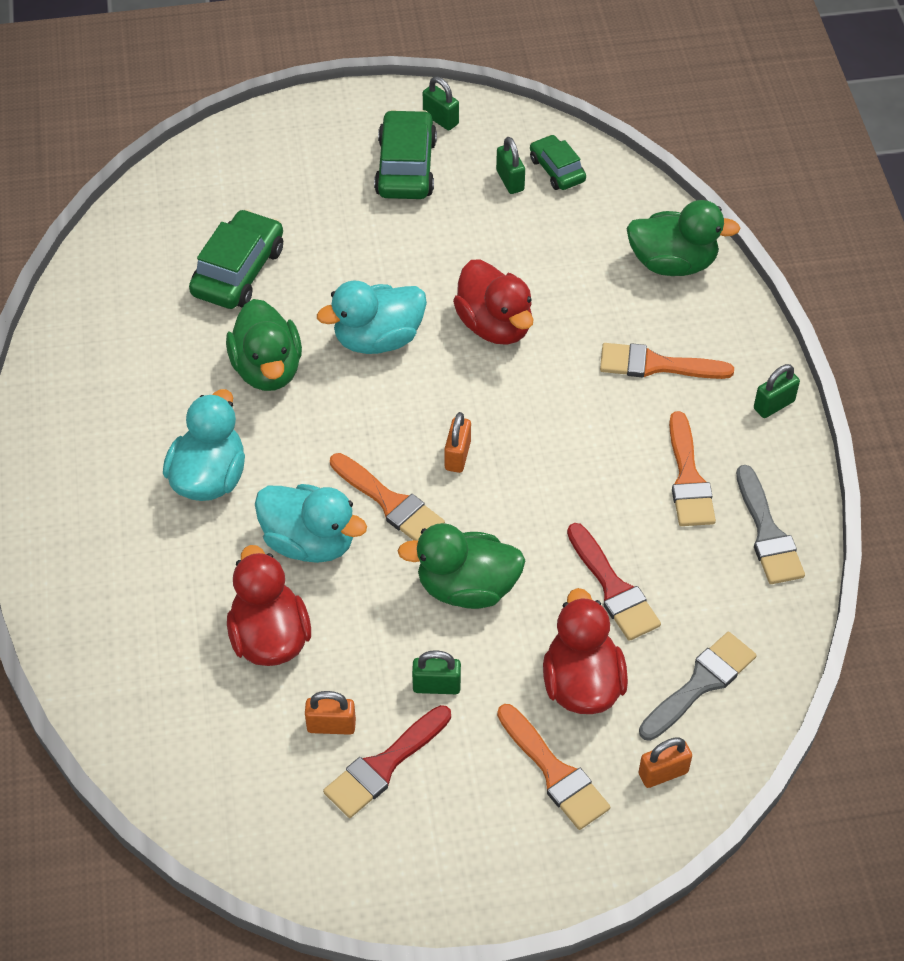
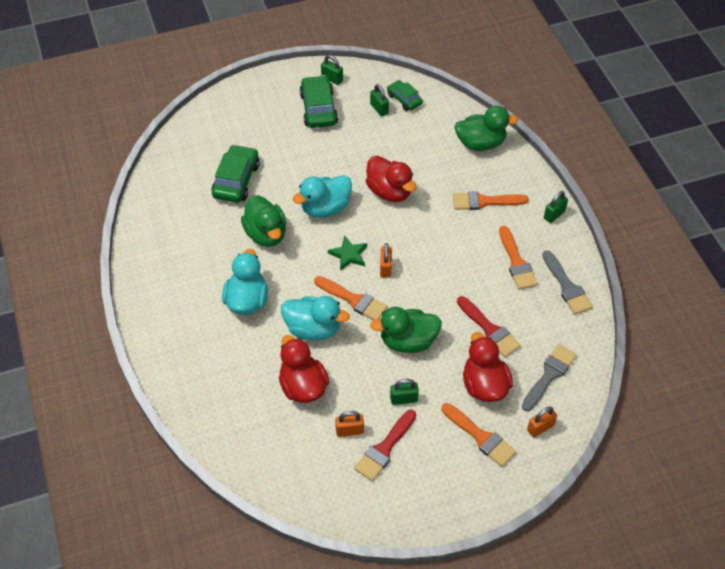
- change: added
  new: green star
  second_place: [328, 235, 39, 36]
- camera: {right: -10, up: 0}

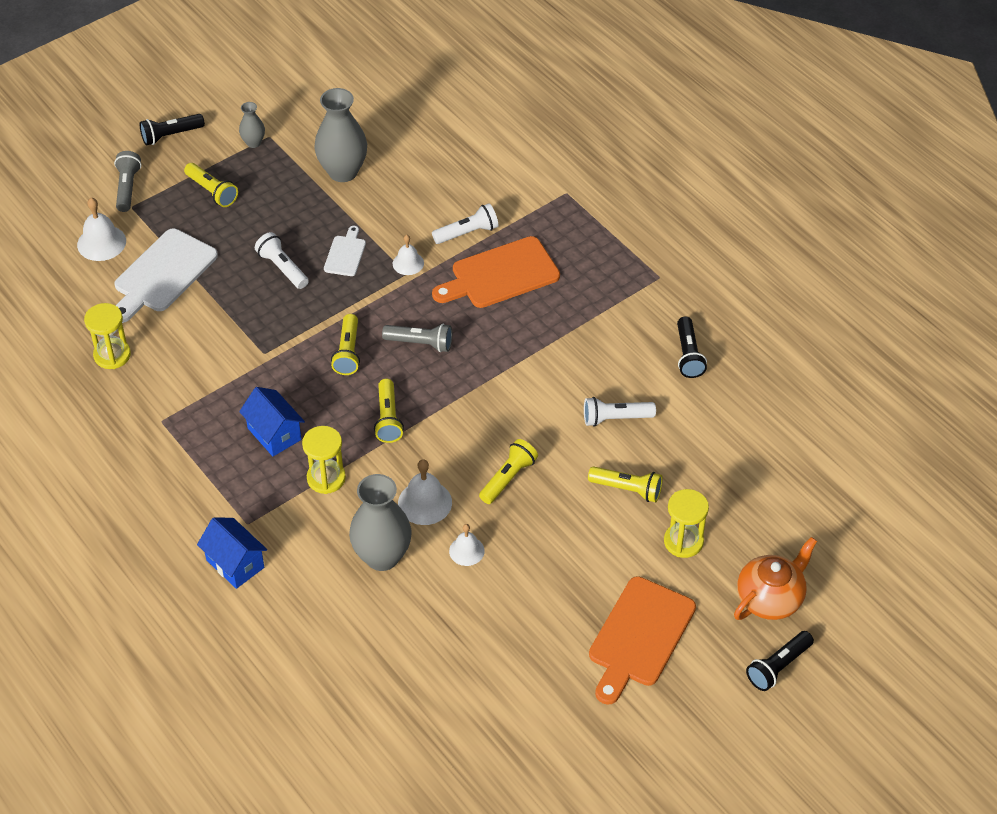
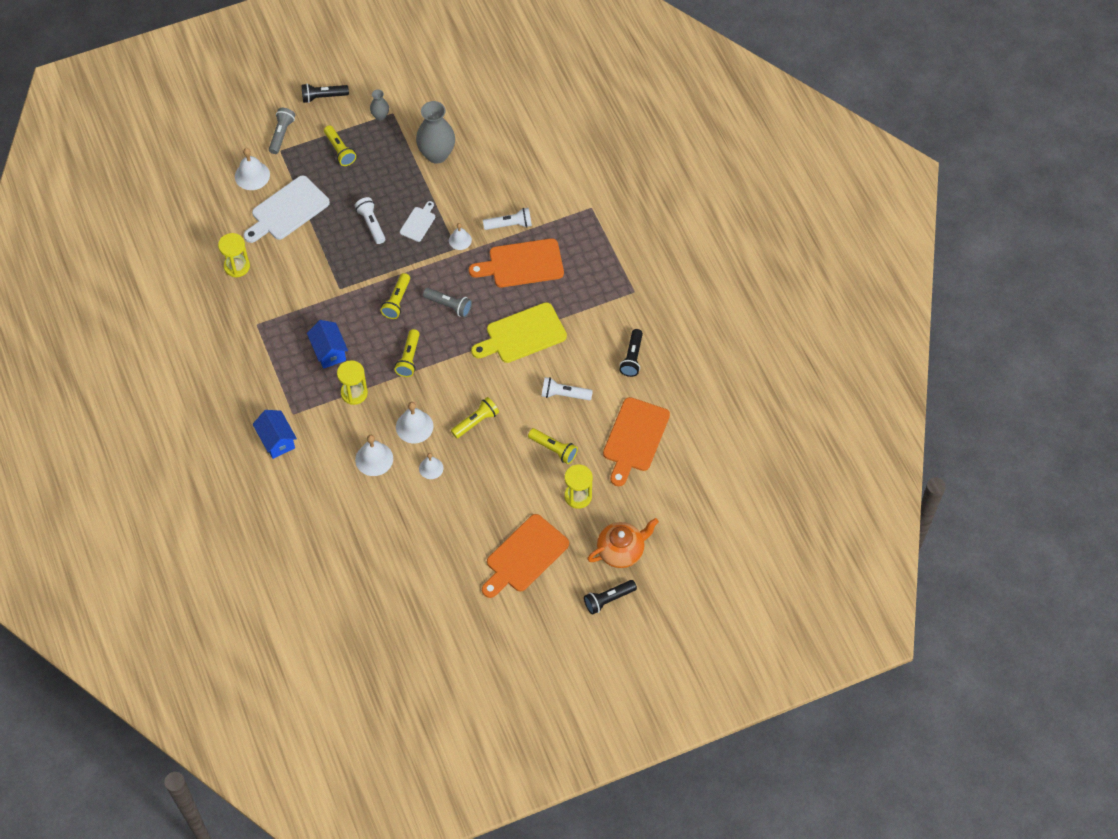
- change: replaced
  old: grey vase
  new: white bell
  first_place: [349, 474, 63, 97]
  second_place: [355, 435, 38, 41]
- change: added
  new: yellow cutting board
  second_place: [471, 302, 96, 61]
- change: added
  new: orange cutting board
  second_place: [603, 397, 67, 89]
- camera: {right: 15, up: 10}

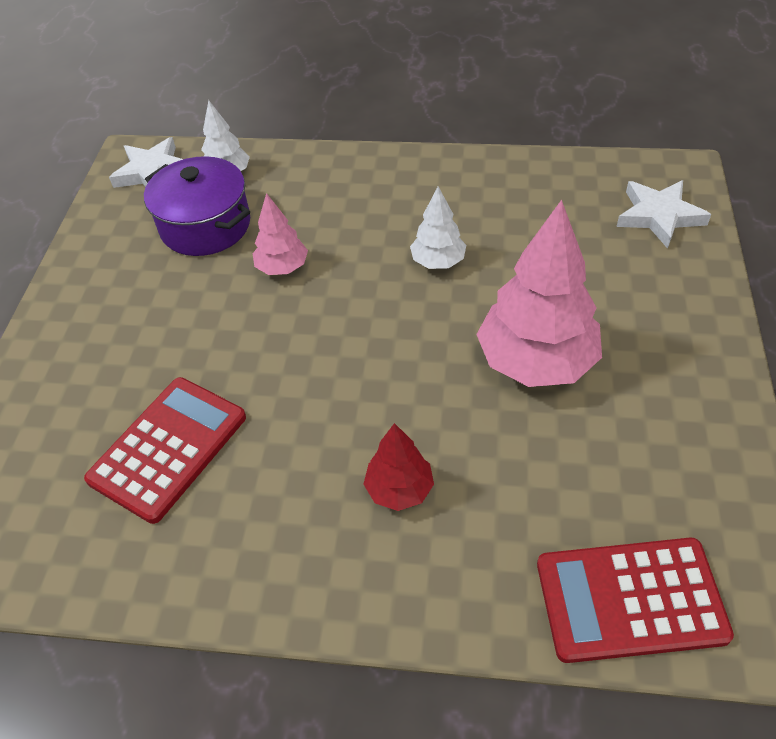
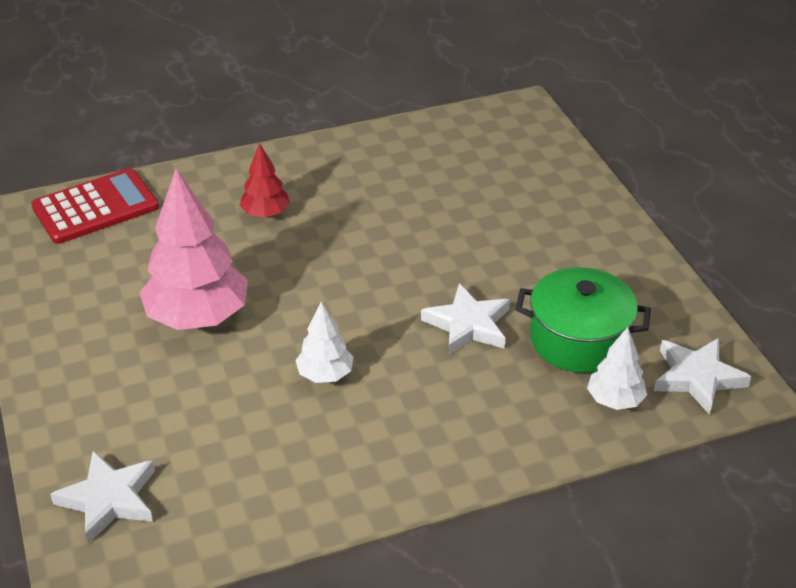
- change: recoloured
  old: purple pot
  new: green pot
  first_place: [144, 156, 106, 100]
  second_place: [515, 267, 136, 106]
- change: replaced
  old: pink tree
  new: white star
  first_place: [253, 193, 55, 82]
  second_place: [421, 283, 89, 72]
- change: removed
  old: red calculator
  first_place: [84, 377, 162, 147]
- camera: {right: 150, up: -10}

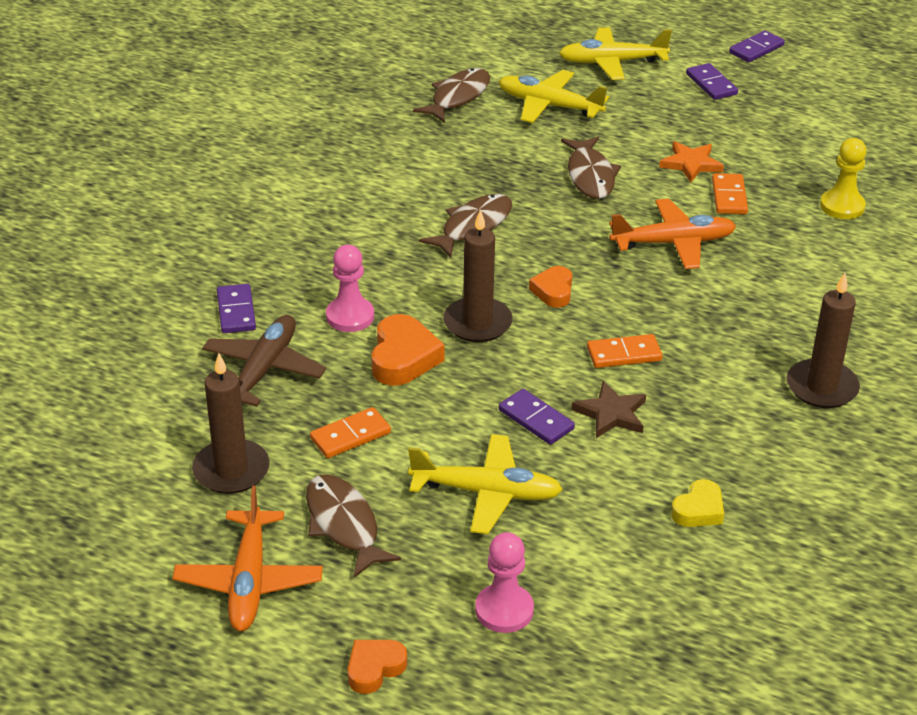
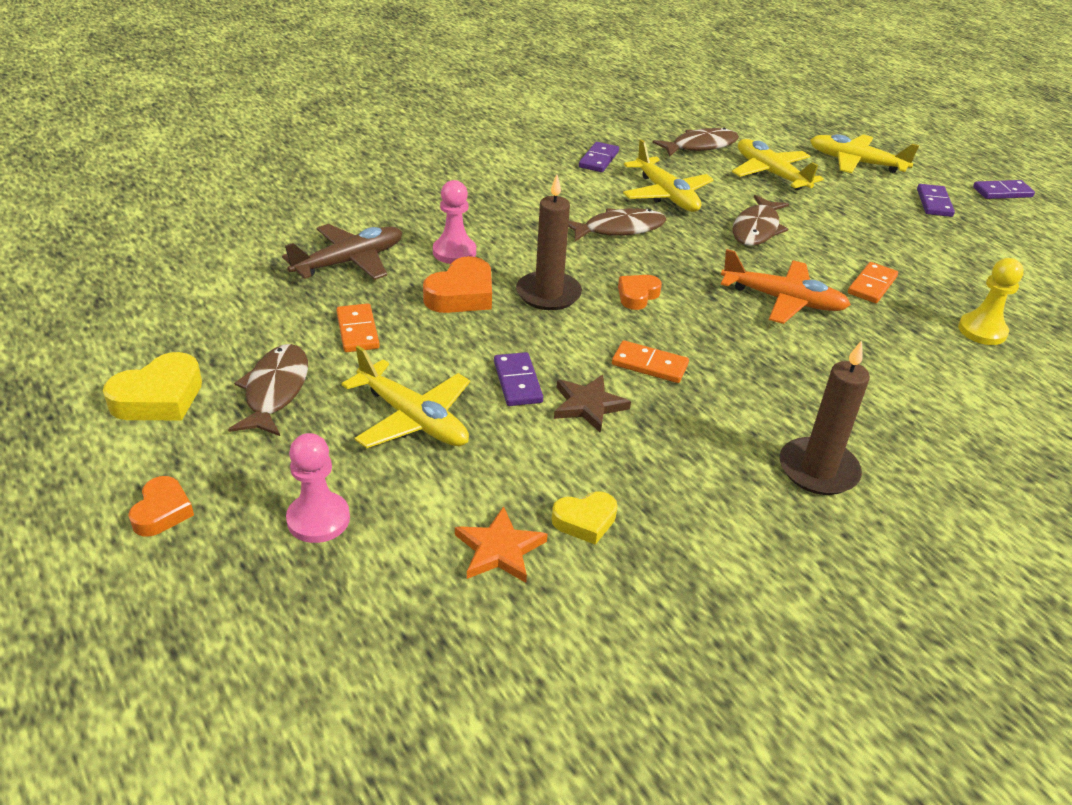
- change: moved
  old: orange star
  first_place: [659, 141, 65, 41]
  second_place: [455, 506, 93, 77]
- change: moved
  old: purple domino
  first_place: [217, 284, 39, 49]
  second_place: [579, 142, 40, 30]
- change: removed
  old: brown candle
  first_place: [192, 353, 78, 141]
- change: turned
  old: orange domino
  first_place: [310, 407, 81, 51]
  second_place: [336, 303, 44, 49]
  degrees: 75
- change: replaced
  old: orange plane
  new: yellow heart
  first_place: [173, 486, 150, 145]
  second_place: [103, 352, 99, 68]
- change: turned
  old: orange heart
  first_place: [348, 640, 59, 54]
  second_place: [128, 476, 66, 61]
  degrees: 105
- change: added
  new: yellow plane
  second_place: [623, 139, 91, 73]
- camera: {right: 30, up: 0}

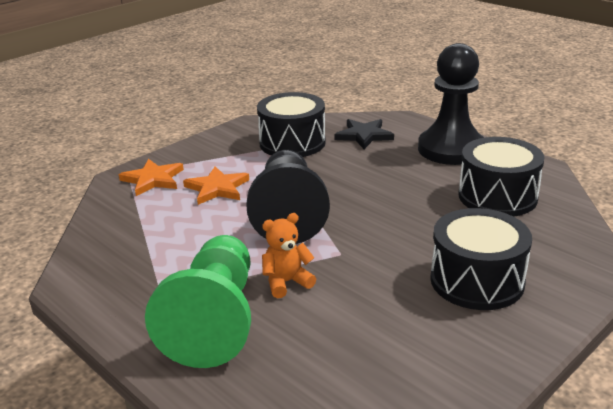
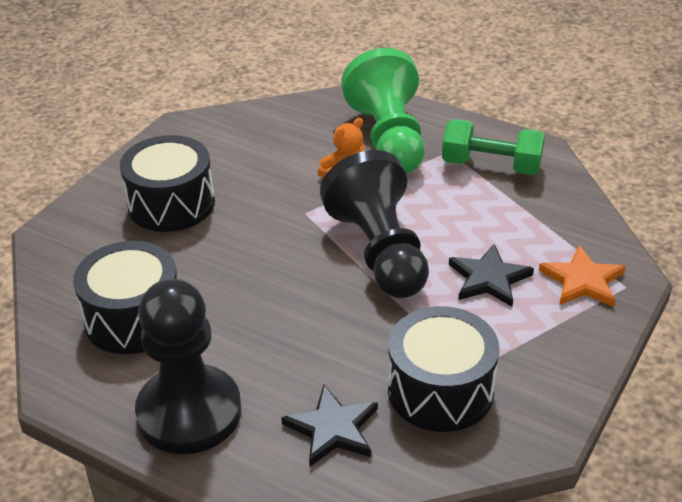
- change: recoloured
  old: orange star
  new: black star
  first_place: [183, 166, 66, 39]
  second_place: [449, 244, 85, 63]
- change: added
  new: green dumbbell
  second_place: [442, 119, 103, 56]
- camera: {right: 165, up: 10}

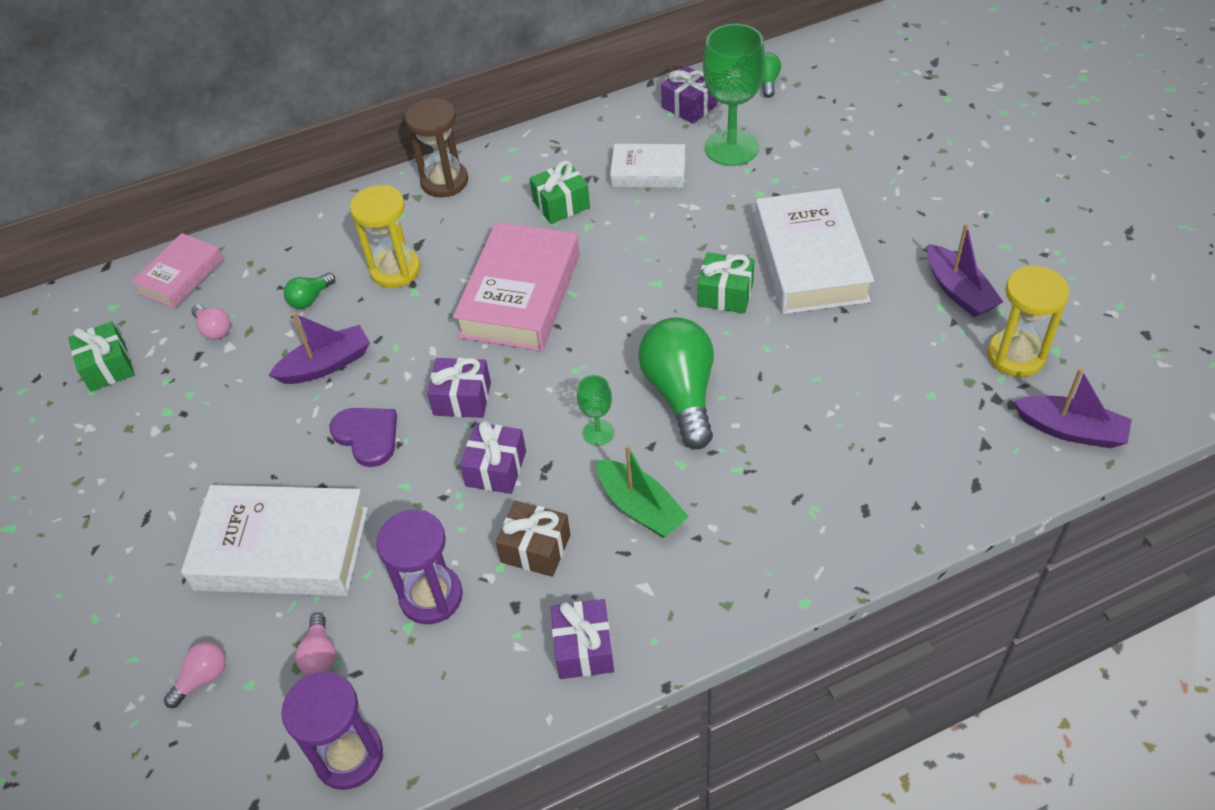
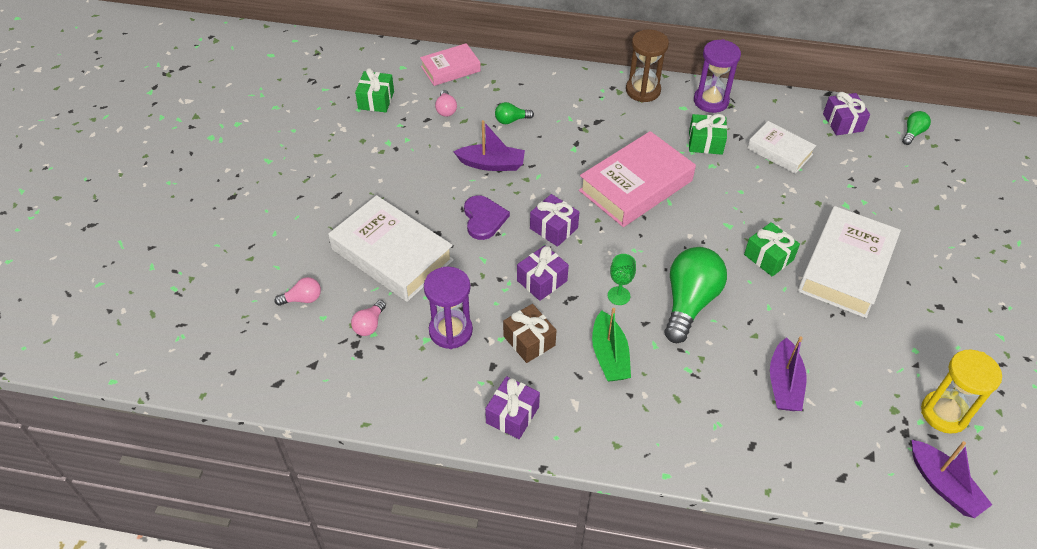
- change: removed
  old: green goblet
  first_place: [703, 24, 62, 142]
- change: removed
  old: yellow hourglass
  first_place: [350, 185, 71, 103]
- change: moved
  old: purple boat
  first_place: [927, 223, 76, 94]
  second_place: [770, 336, 36, 75]
- change: moved
  old: purple hourglass
  first_place: [281, 672, 102, 118]
  second_place: [694, 39, 47, 74]
- camera: {right: 30, up: 0}

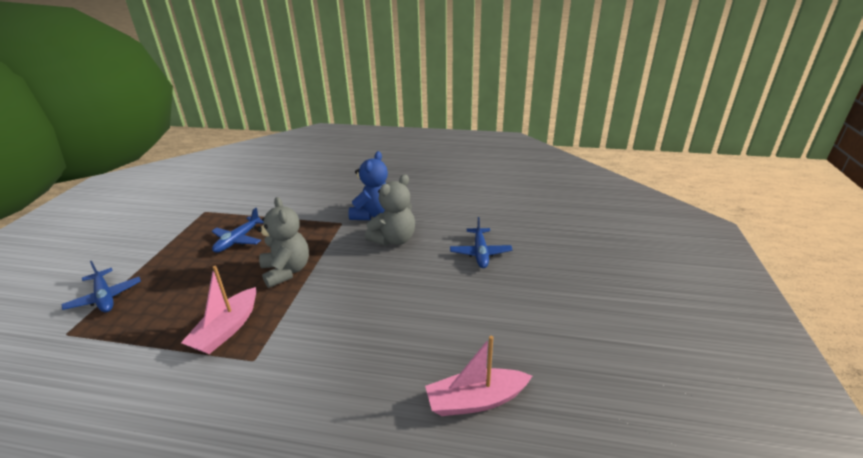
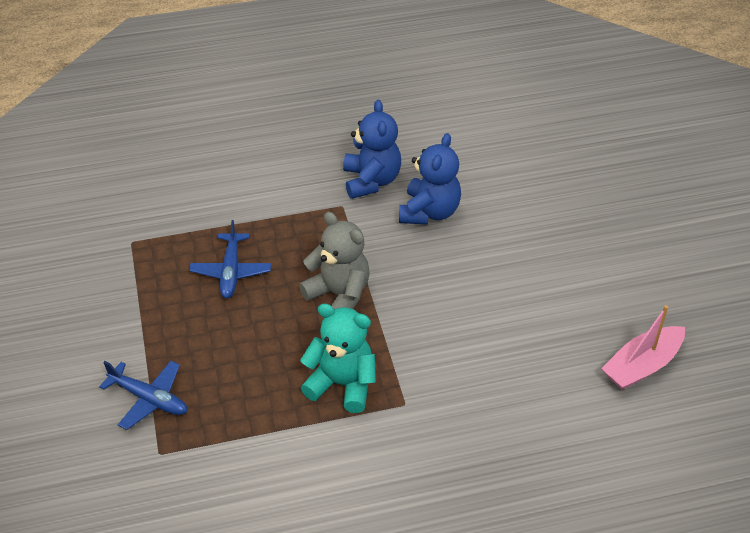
- change: recoloured
  old: grey teddy bear
  new: blue teddy bear
  first_place: [365, 175, 50, 71]
  second_place: [399, 133, 62, 92]
- change: removed
  old: blue plane
  first_place: [450, 217, 62, 51]
- change: replaced
  old: pink boat
  new: turquoise teddy bear
  first_place: [181, 266, 75, 88]
  second_place: [300, 303, 76, 110]
- camera: {right: -25, up: 15}

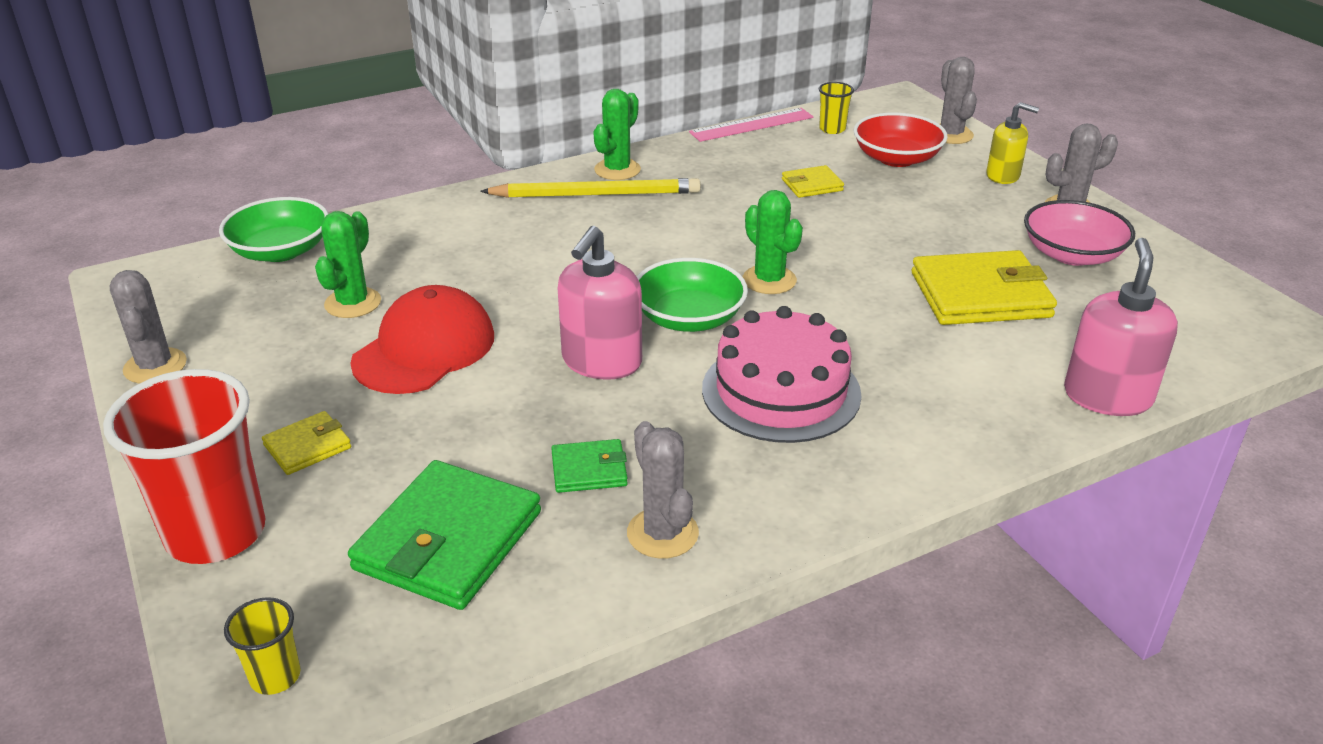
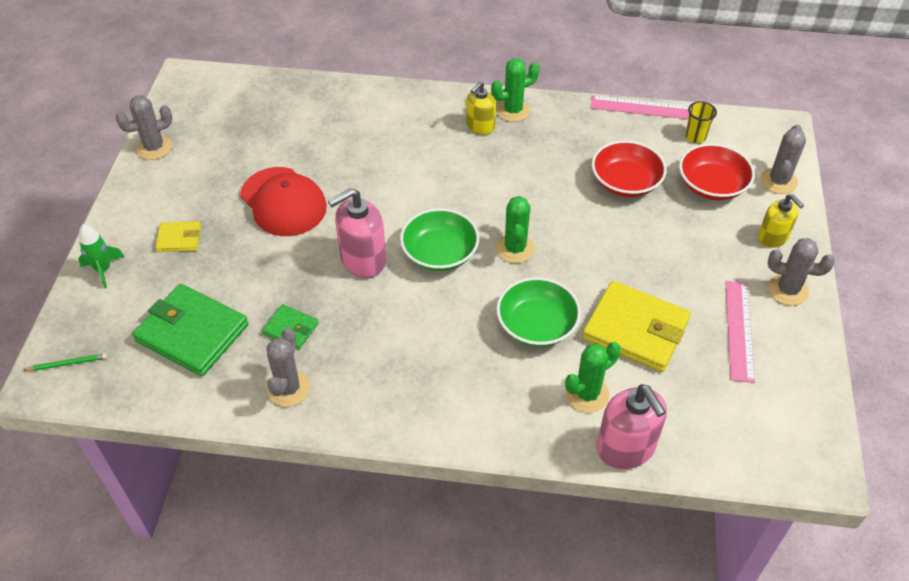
- change: replaced
  old: yellow wallet
  new: red bowl
  first_place: [782, 165, 62, 33]
  second_place: [592, 140, 75, 57]
- change: replaced
  old: yellow pencil
  new: yellow soap dispenser
  first_place: [480, 178, 221, 20]
  second_place: [466, 81, 30, 54]
- change: moved
  old: green bowl
  first_place: [219, 197, 109, 65]
  second_place: [496, 277, 85, 70]
- change: replaced
  old: pink bowl
  new: pink ruler
  first_place: [1024, 200, 111, 66]
  second_place: [725, 281, 30, 102]
- change: moved
  old: green cactus
  first_place: [315, 211, 66, 107]
  second_place: [565, 342, 56, 71]
- change: turned
  old: pink soap dispenser
  first_place: [1064, 238, 114, 178]
  second_place: [596, 384, 71, 85]
  degrees: 105
- change: turned
  old: grey cactus
  first_place: [109, 270, 78, 114]
  second_place: [116, 95, 56, 65]
  degrees: 45
- change: turned
  old: red cap
  first_place: [350, 285, 144, 109]
  second_place: [240, 167, 87, 69]
  degrees: 75
- change: removed
  old: pink cake
  first_place: [702, 306, 160, 137]
- change: replaced
  old: red cup
  new: green rocket
  first_place: [103, 369, 163, 195]
  second_place: [78, 224, 46, 64]
- change: turned
  old: green wallet
  first_place: [348, 460, 193, 150]
  second_place: [132, 284, 116, 92]
  degrees: 60
- change: replaced
  old: yellow cup
  new: green pencil
  first_place: [224, 597, 77, 98]
  second_place: [24, 353, 83, 18]
- camera: {right: 35, up: 15}

